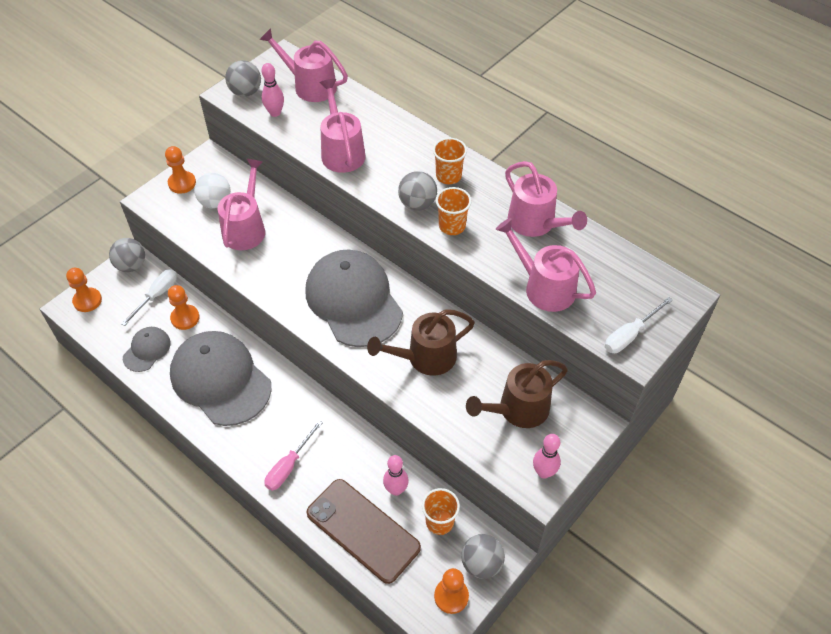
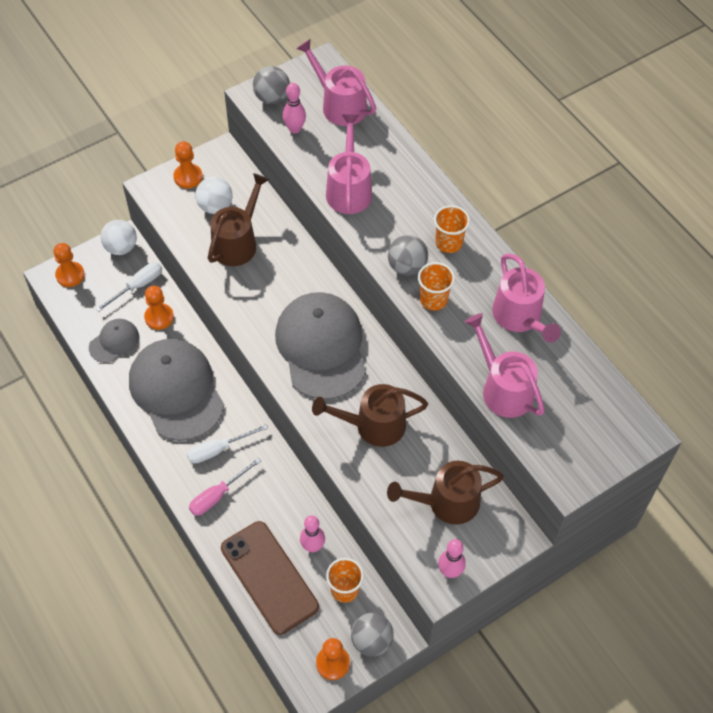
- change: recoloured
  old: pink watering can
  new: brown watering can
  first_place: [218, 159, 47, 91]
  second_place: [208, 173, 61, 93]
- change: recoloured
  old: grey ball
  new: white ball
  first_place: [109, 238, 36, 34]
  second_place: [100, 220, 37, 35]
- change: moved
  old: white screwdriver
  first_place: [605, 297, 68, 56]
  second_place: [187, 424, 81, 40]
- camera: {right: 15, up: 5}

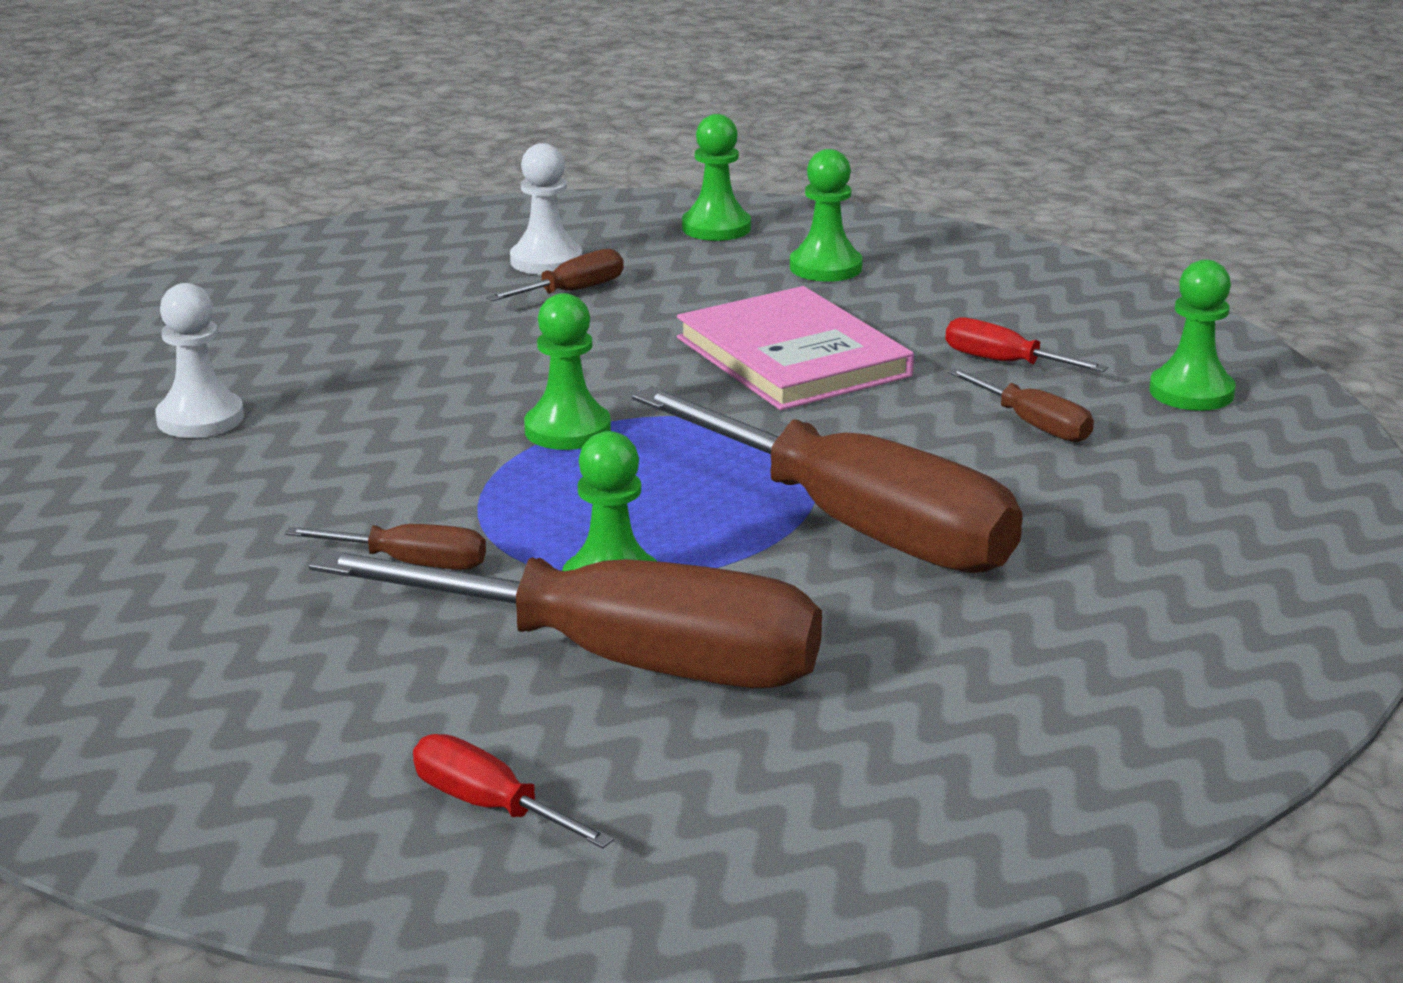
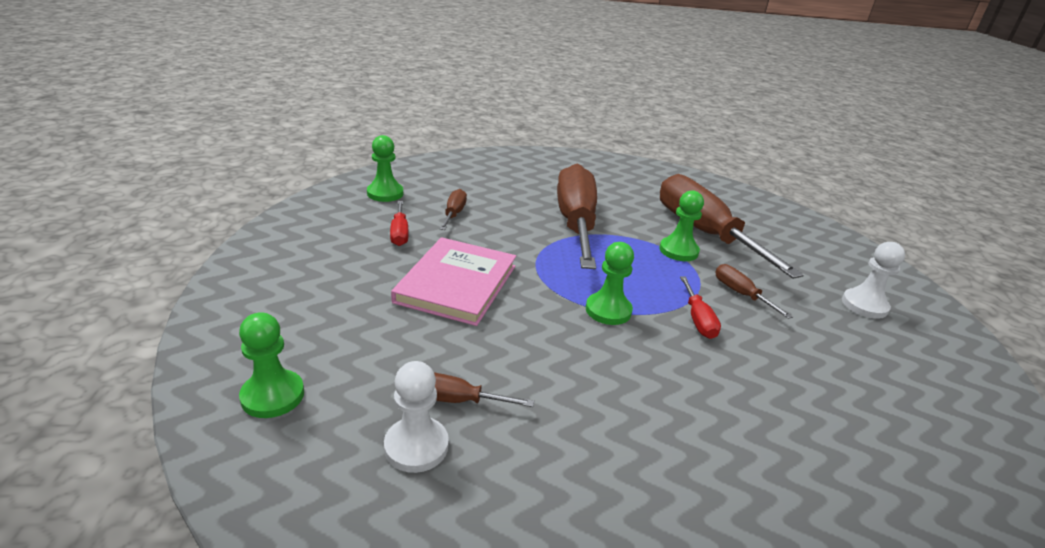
- change: removed
  old: green pawn
  first_place: [790, 149, 73, 133]
- change: moved
  old: white pawn
  first_place: [155, 283, 89, 155]
  second_place: [842, 242, 63, 77]
- change: moved
  old: red screwdriver
  first_place: [413, 734, 201, 114]
  second_place: [680, 276, 41, 63]
- camera: {right: -135, up: 5}

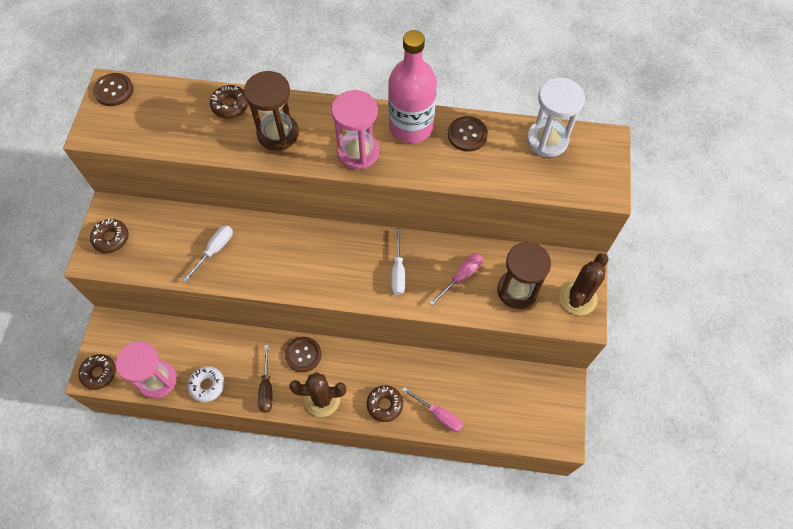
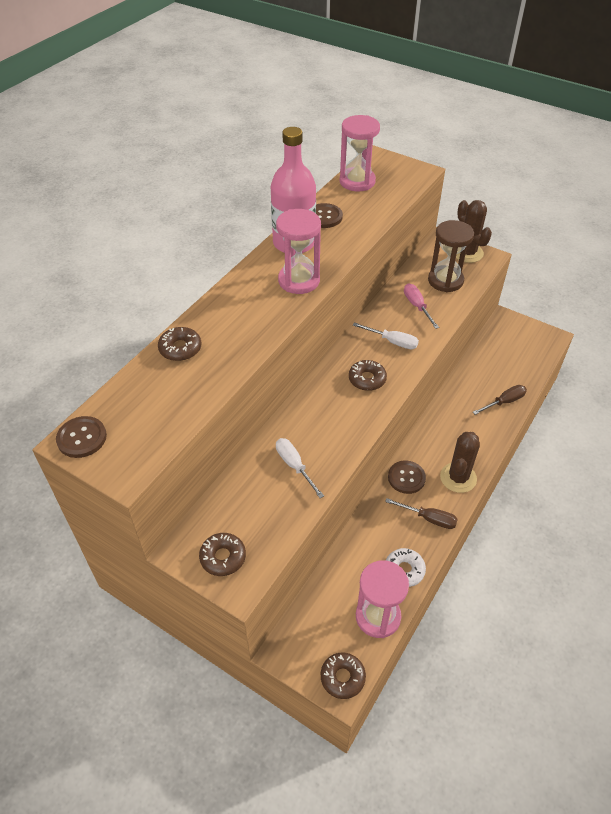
- change: removed
  old: brown hourglass
  first_place: [244, 71, 55, 80]
- change: recoloured
  old: white hourglass
  new: pink hourglass
  first_place: [527, 77, 58, 80]
  second_place: [340, 115, 40, 76]
- change: moved
  old: brown donut
  first_place: [367, 385, 36, 37]
  second_place: [349, 360, 38, 31]
- change: recoloured
  old: pink screwdriver
  new: brown screwdriver
  first_place: [402, 387, 61, 45]
  second_place: [473, 385, 54, 30]
- camera: {right: -65, up: -15}

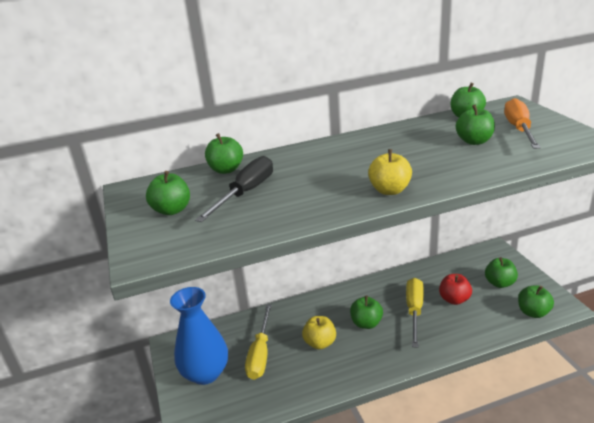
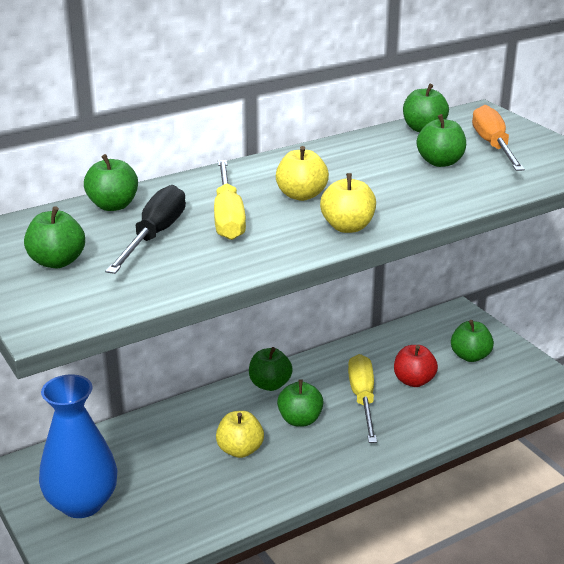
- change: moved
  old: green apple
  first_place: [518, 285, 36, 33]
  second_place: [249, 347, 44, 44]
- change: moved
  old: yellow screwdriver
  first_place: [245, 304, 27, 76]
  second_place: [214, 160, 32, 80]
- change: added
  new: yellow apple
  second_place: [276, 146, 53, 55]
- camera: {right: -15, up: 0}

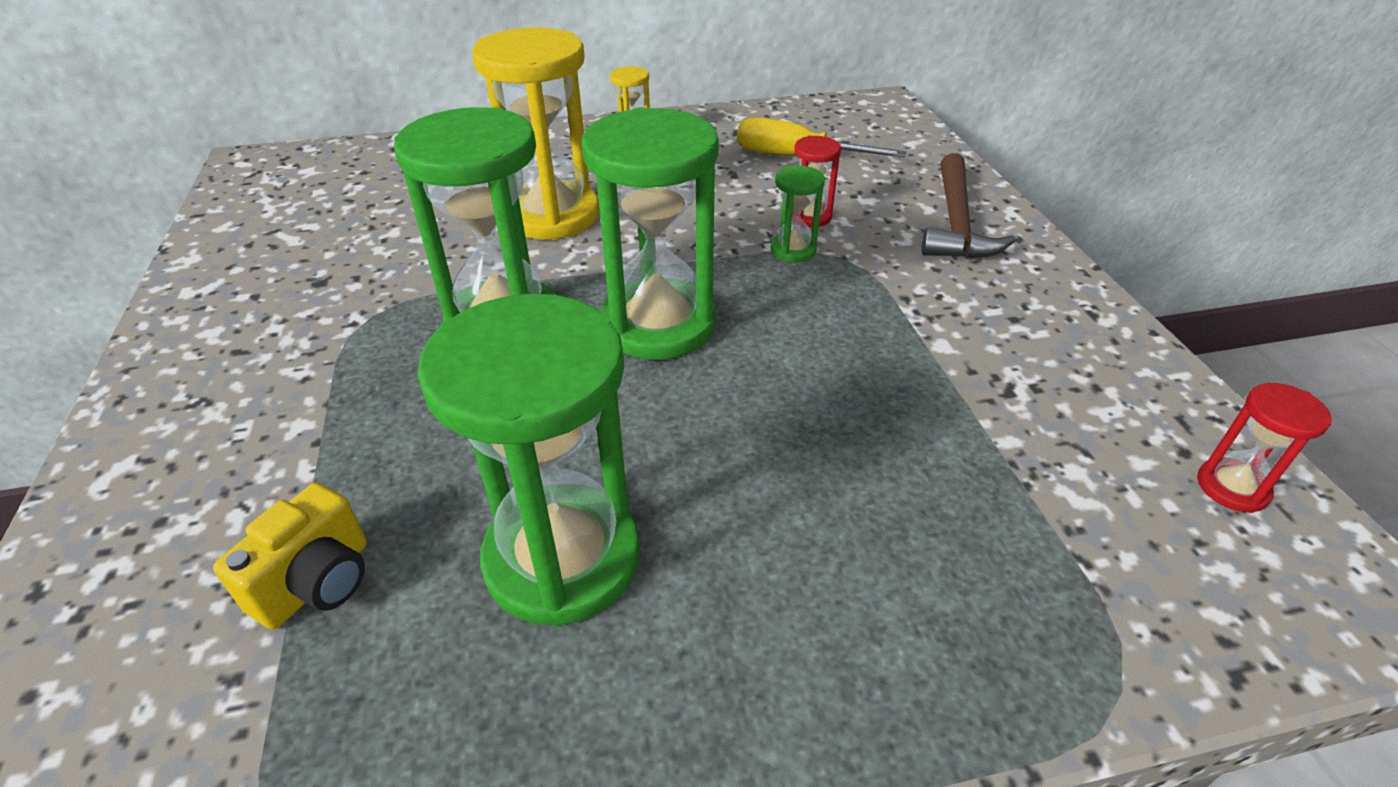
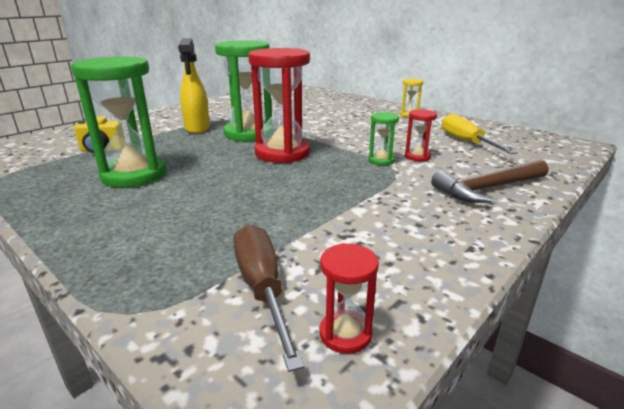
- change: removed
  old: yellow hourglass
  first_place: [472, 27, 127, 213]
- change: recoloured
  old: green hourglass
  new: red hourglass
  first_place: [582, 107, 137, 253]
  second_place: [248, 48, 62, 115]
- change: added
  new: yellow spray bottle
  second_place: [178, 38, 32, 96]
- change: added
  new: brown screwdriver
  second_place: [233, 224, 71, 148]
- camera: {right: 55, up: -15}

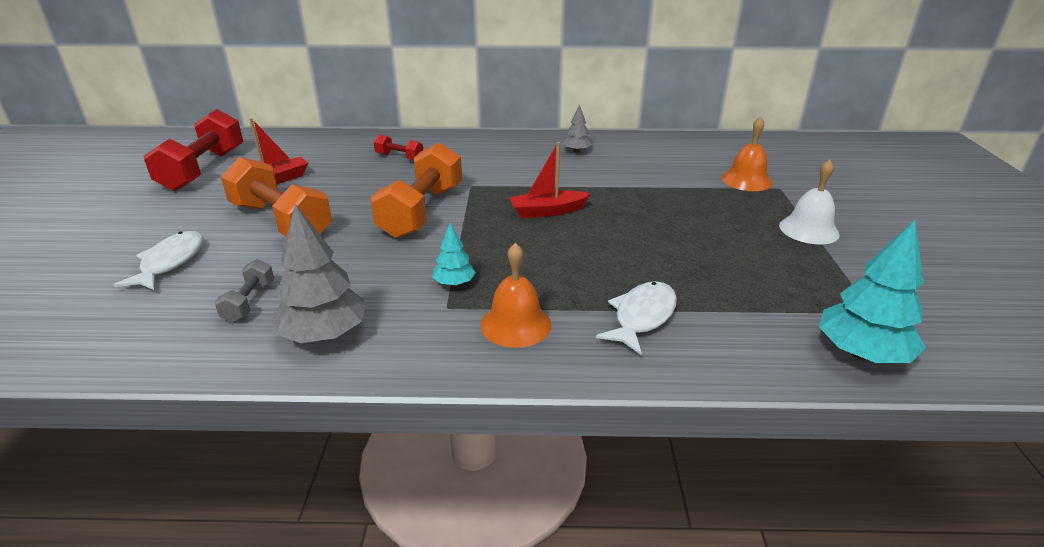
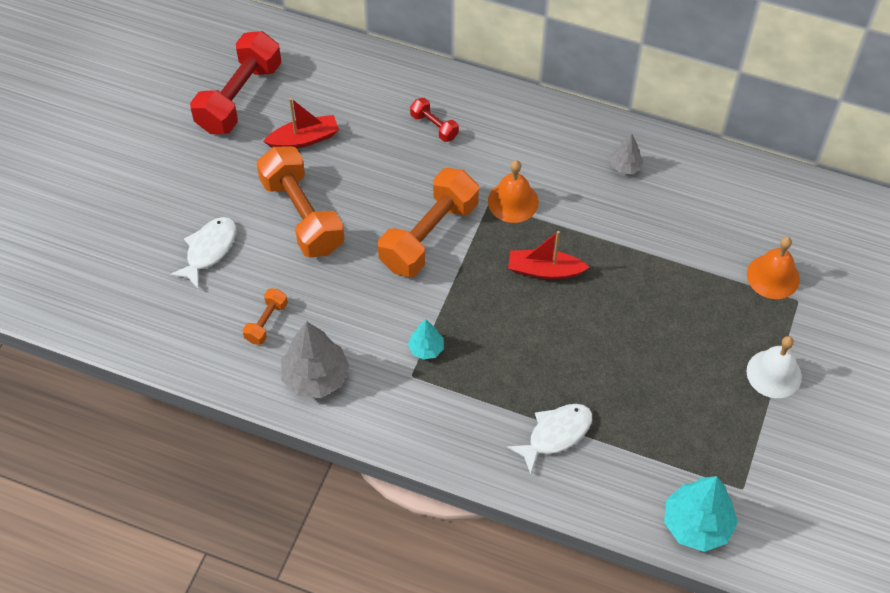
- change: moved
  old: orange bell
  first_place: [480, 243, 71, 105]
  second_place: [488, 160, 51, 63]
- change: recoloured
  old: grey dumbbell
  new: orange dumbbell
  first_place: [215, 259, 59, 63]
  second_place: [243, 288, 45, 57]
- camera: {right: 20, up: 25}

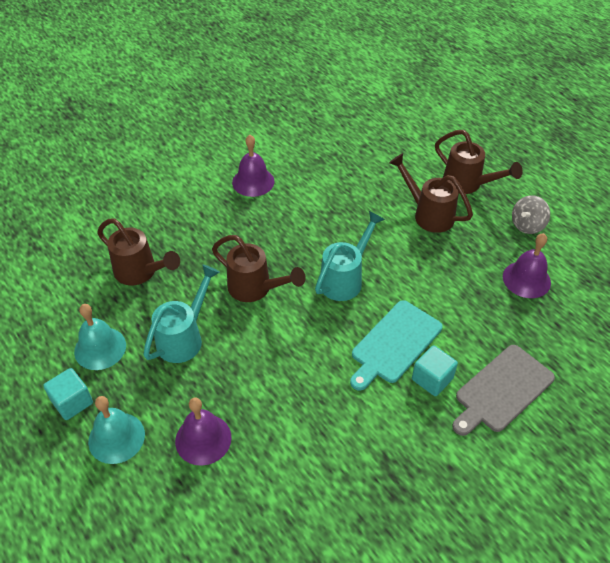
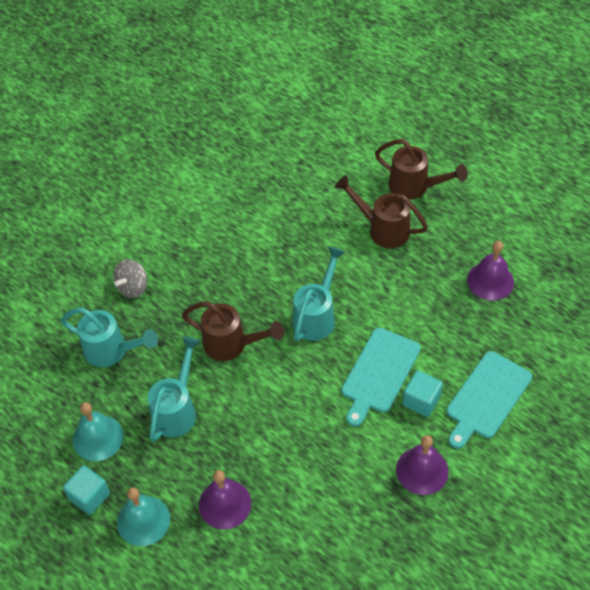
- change: moved
  old: purple bell
  first_place: [232, 135, 42, 62]
  second_place: [396, 435, 53, 60]
- change: moved
  old: grey spinning top
  first_place: [512, 195, 38, 39]
  second_place: [113, 259, 34, 39]
- change: recoloured
  old: brown watering can
  new: turquoise watering can
  first_place: [97, 218, 83, 67]
  second_place: [61, 308, 97, 59]
- change: recoloured
  old: grey cutting board
  new: turquoise cutting board
  first_place: [452, 345, 103, 91]
  second_place: [446, 351, 86, 98]
- camera: {right: -10, up: 5}

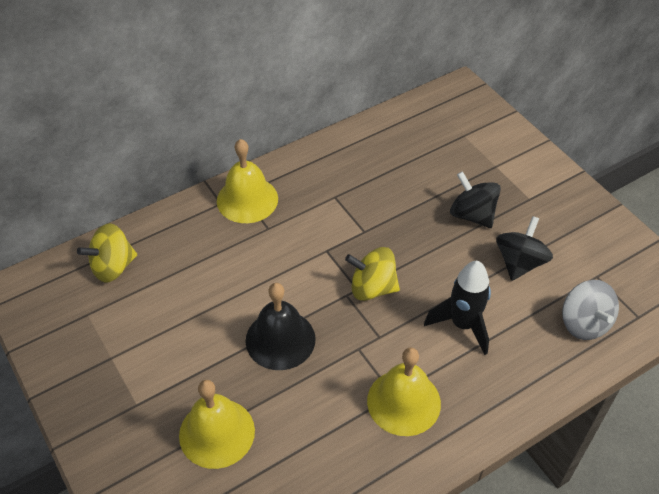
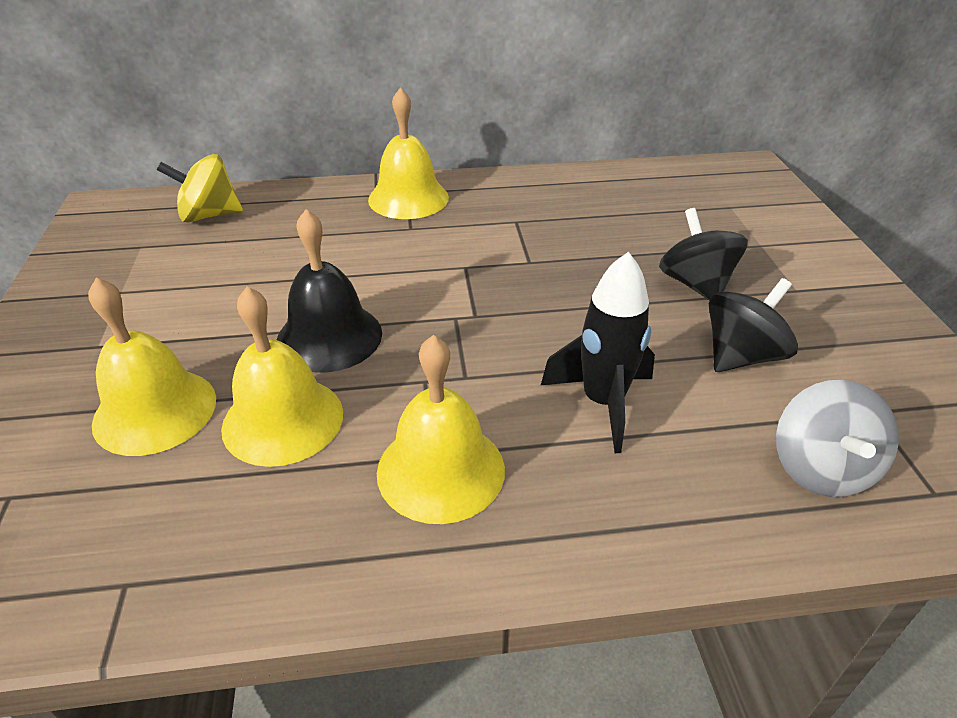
- change: removed
  old: yellow spinning top
  first_place: [345, 247, 55, 54]
- change: added
  new: yellow bell
  second_place: [221, 287, 122, 180]
- camera: {right: 25, up: -10}

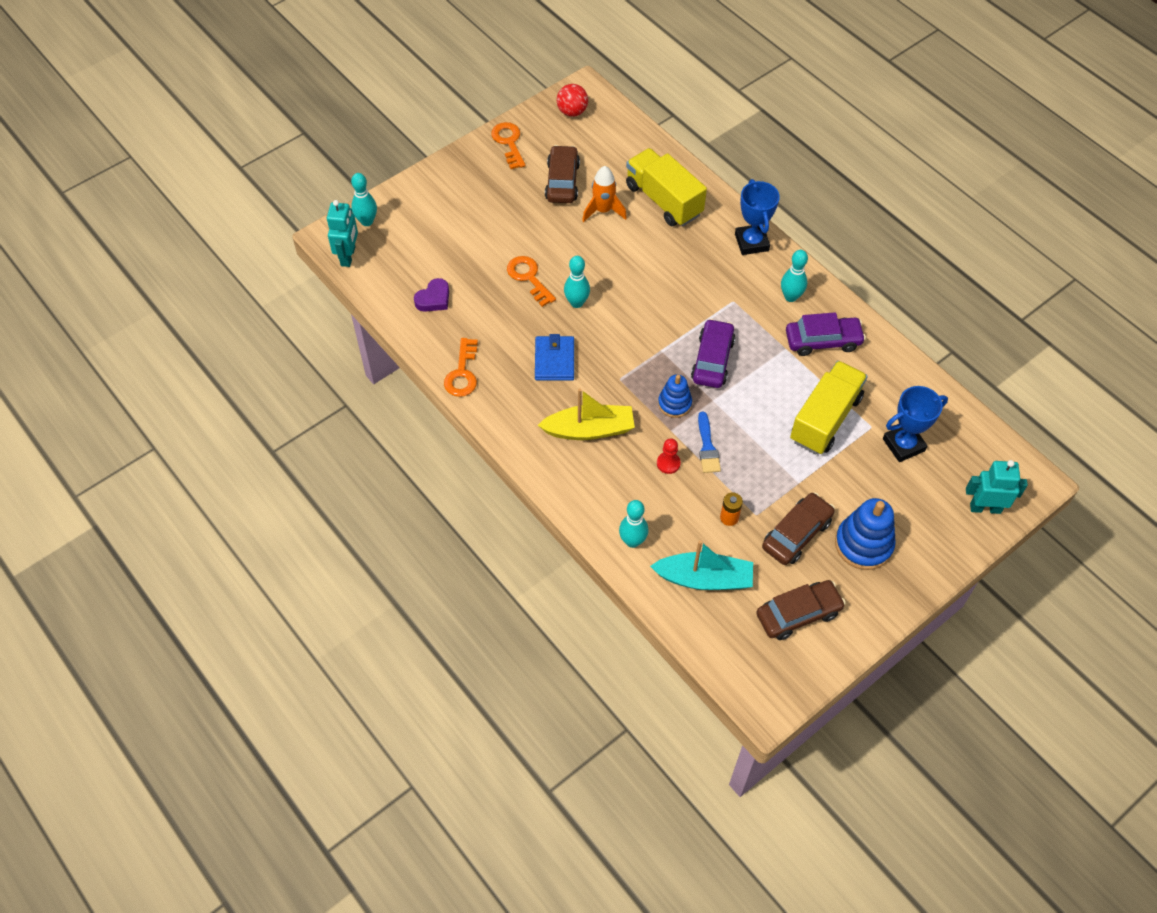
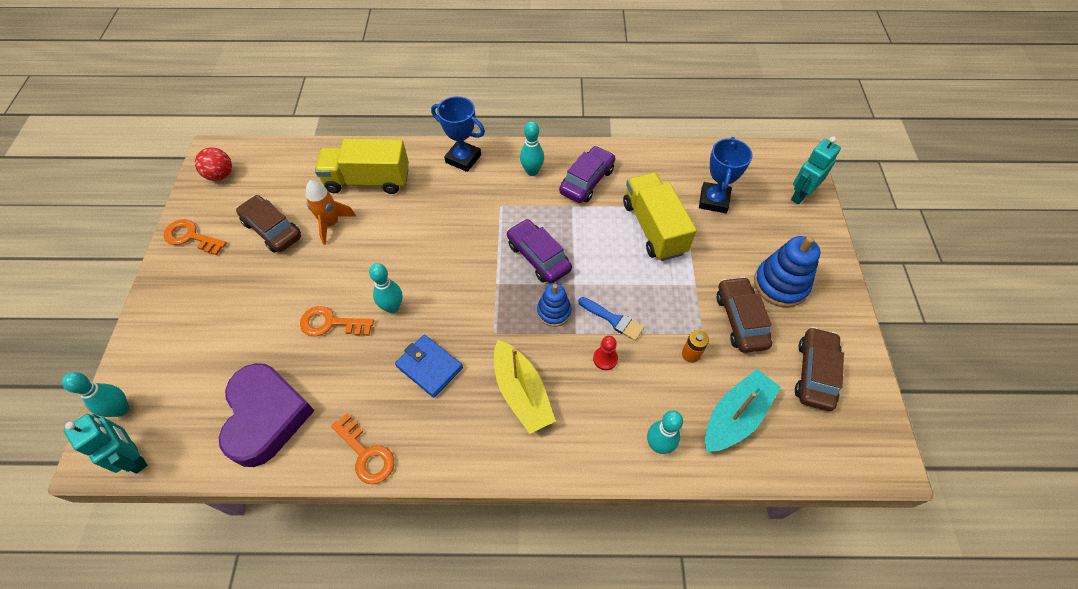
- change: resized
  old: purple heart
  first_place: [414, 278, 35, 34]
  second_place: [219, 363, 96, 104]
  factor: 2.11
- change: turned
  old: yellow boat
  first_place: [538, 388, 97, 52]
  second_place: [494, 340, 62, 94]
  degrees: 120
- camera: {right: -50, up: 0}

